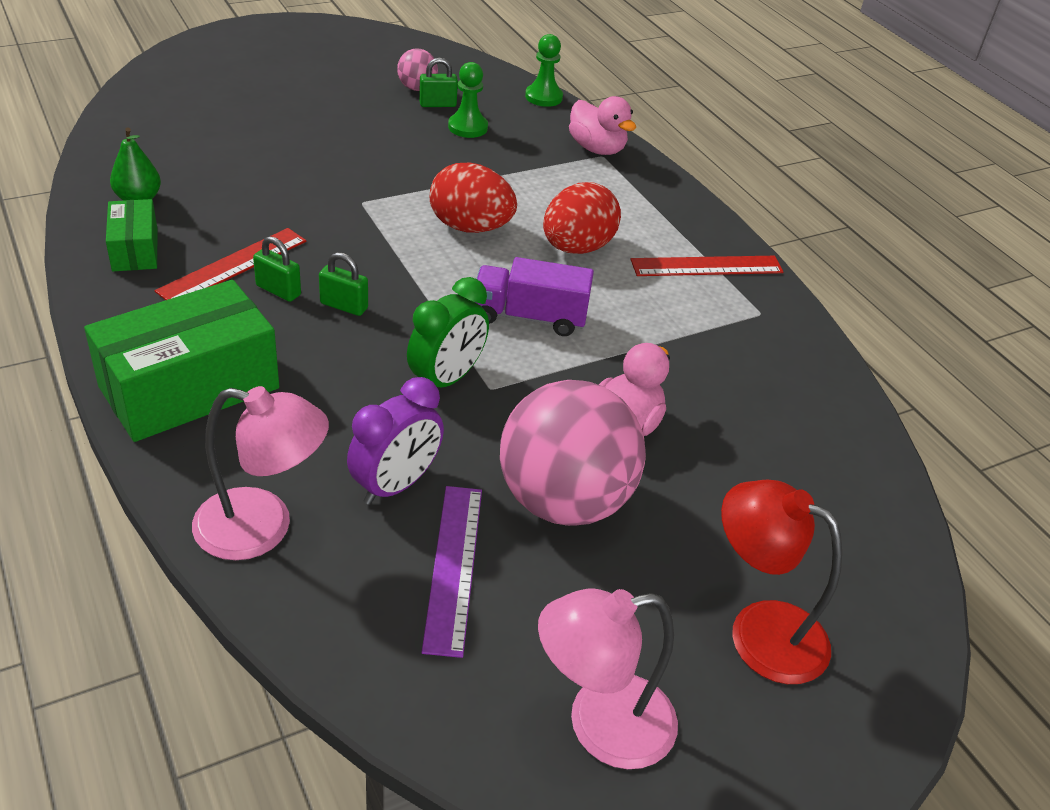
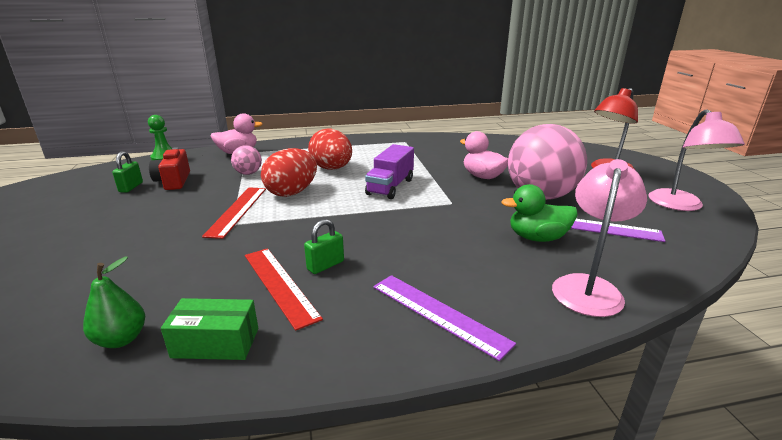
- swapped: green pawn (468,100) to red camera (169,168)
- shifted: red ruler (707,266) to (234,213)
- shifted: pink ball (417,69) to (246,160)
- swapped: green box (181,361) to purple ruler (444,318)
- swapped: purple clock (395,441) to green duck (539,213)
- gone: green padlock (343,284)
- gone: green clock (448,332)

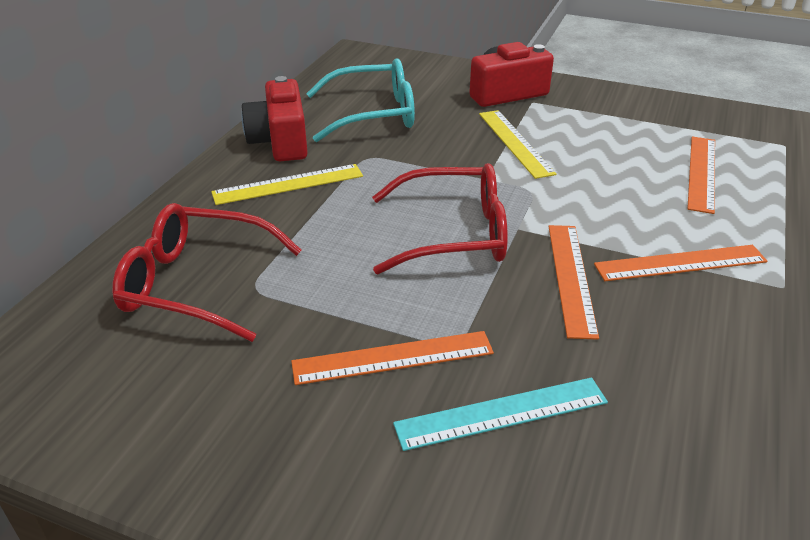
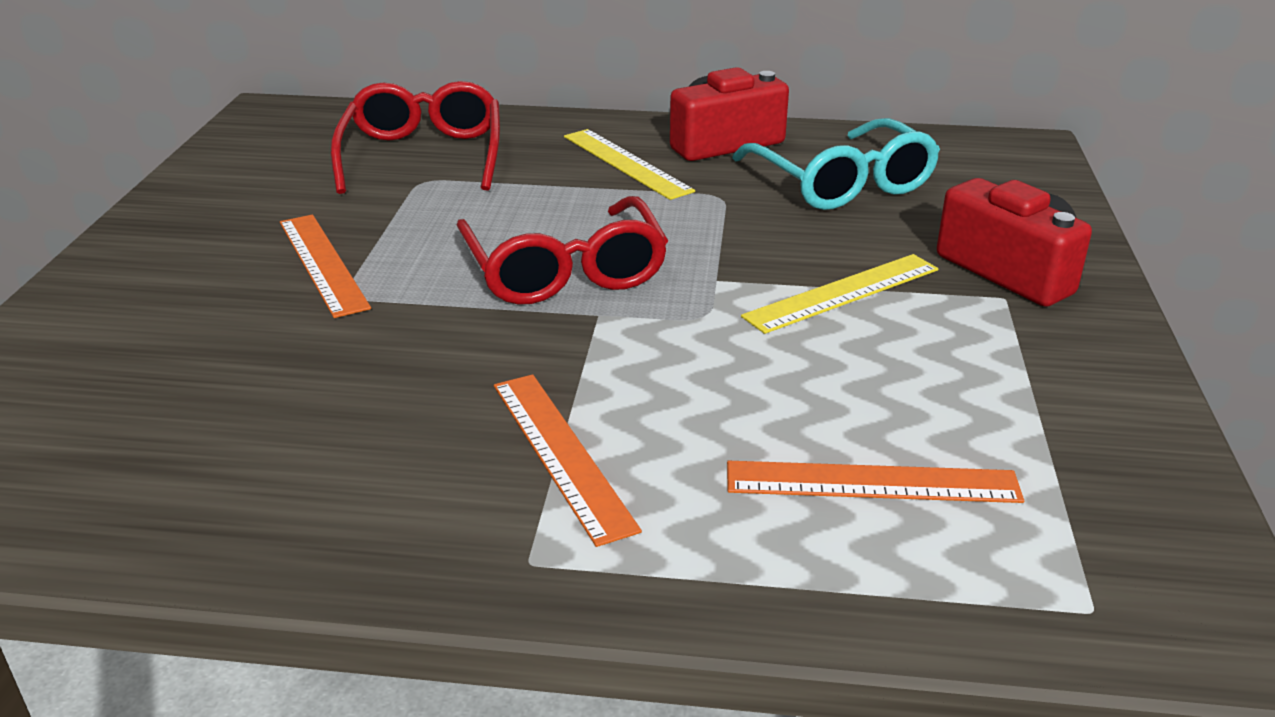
- gone: turquoise ruler (500,414)
- gone: orange ruler (574,282)

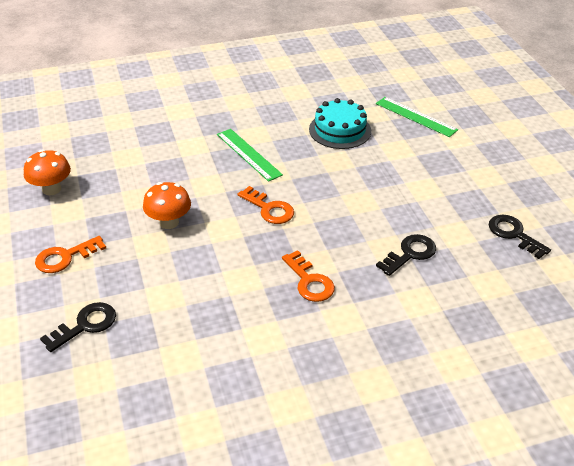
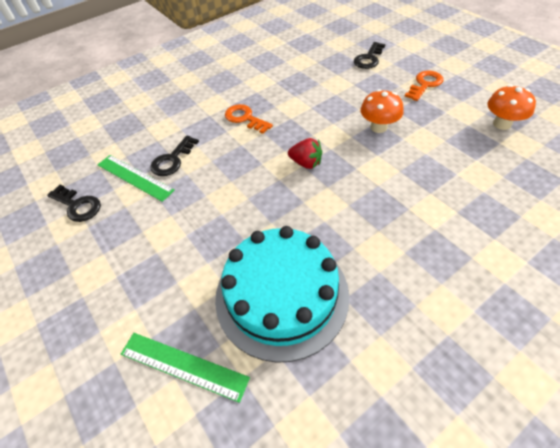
- shifted: green ruler (250,155) to (136,178)
- scaled: turquoise cake (340,123) = (282,294) x1.58
- swapped: orange key (266,205) to red strawberry (305,153)

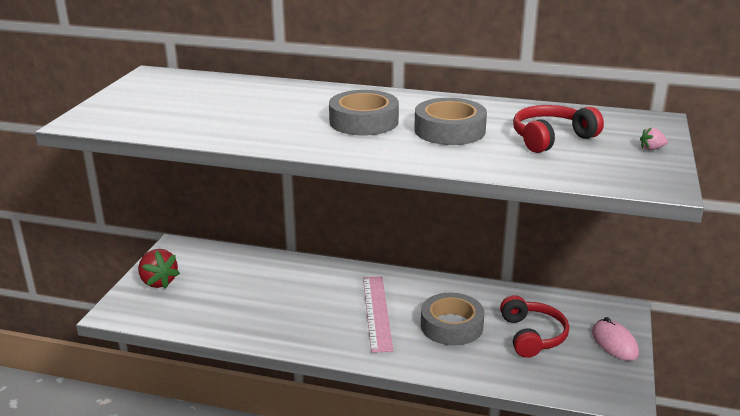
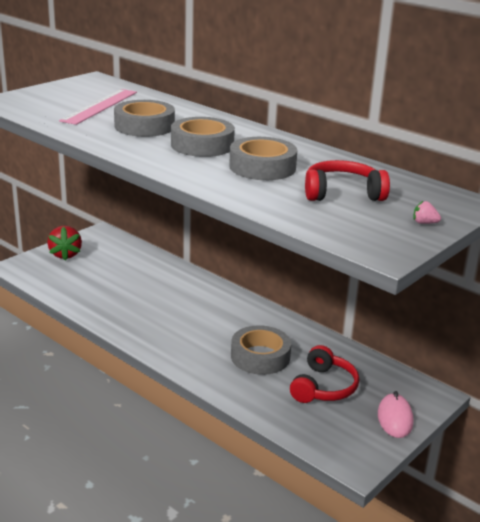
- shifted: pink ruler (378,314) to (98,107)
- new: grey tape (144,118)

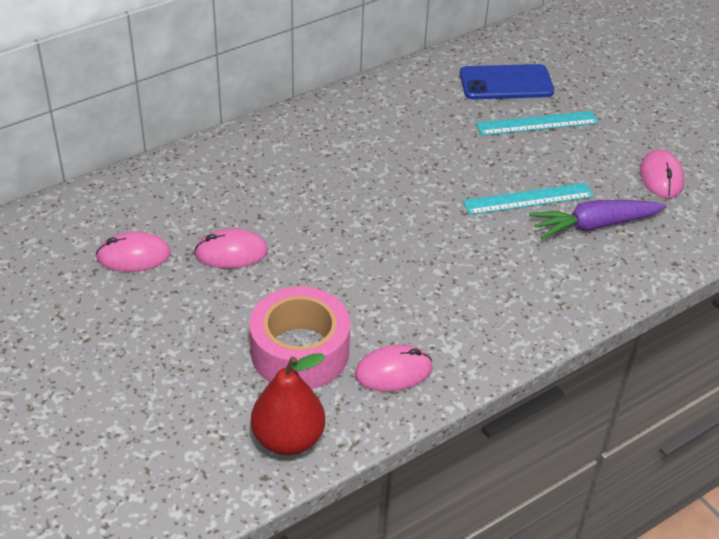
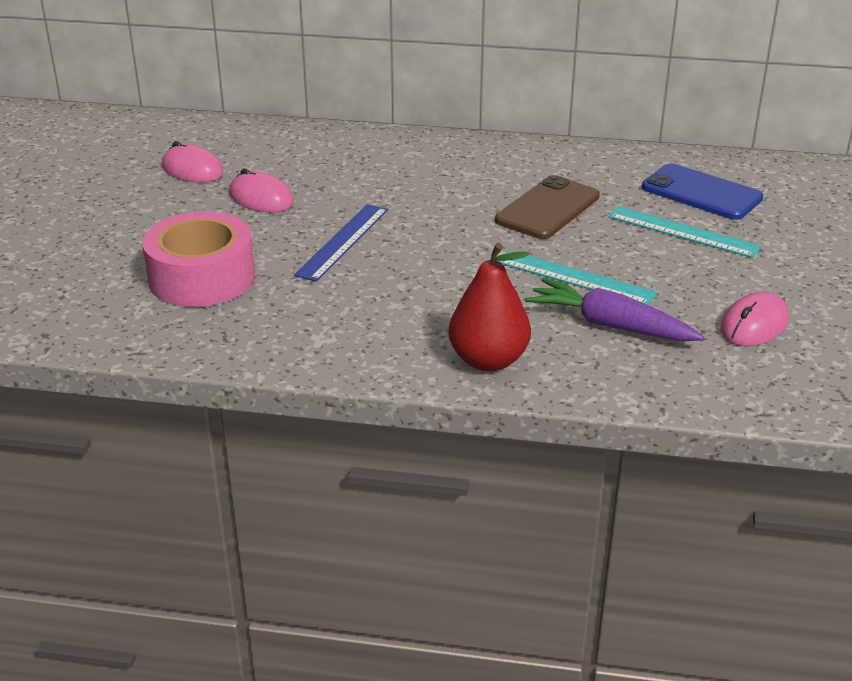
- new: blue ruler (341,243)
- shifted: red pear (288,404) to (489,307)
- new: brown phone (547,207)
- gone: pink mouse (393,368)

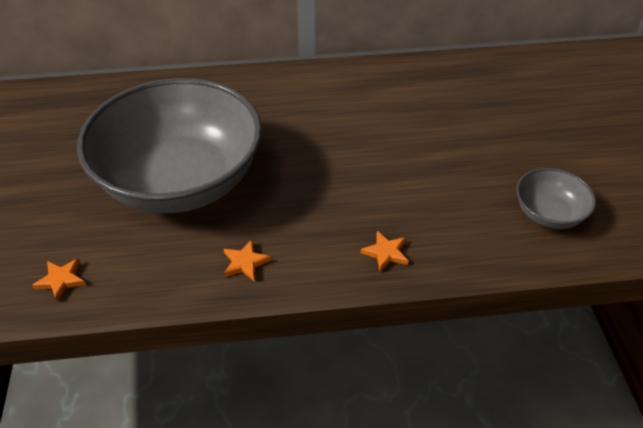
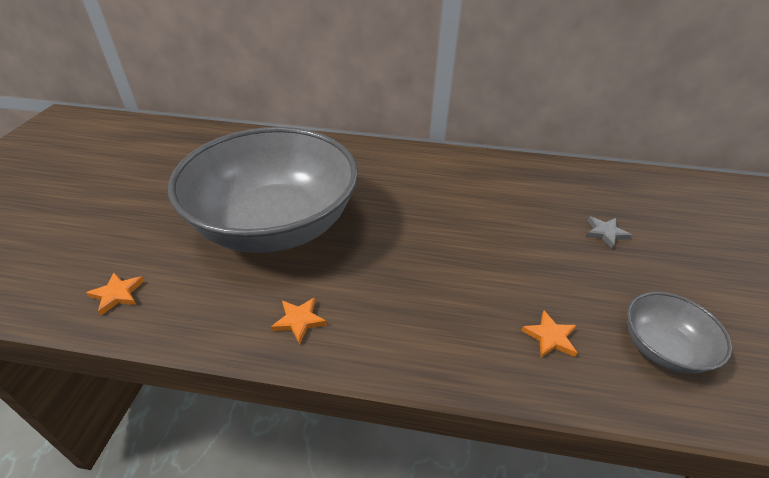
- shifted: orange star (385,251) to (549,334)
- new: grey star (609,232)

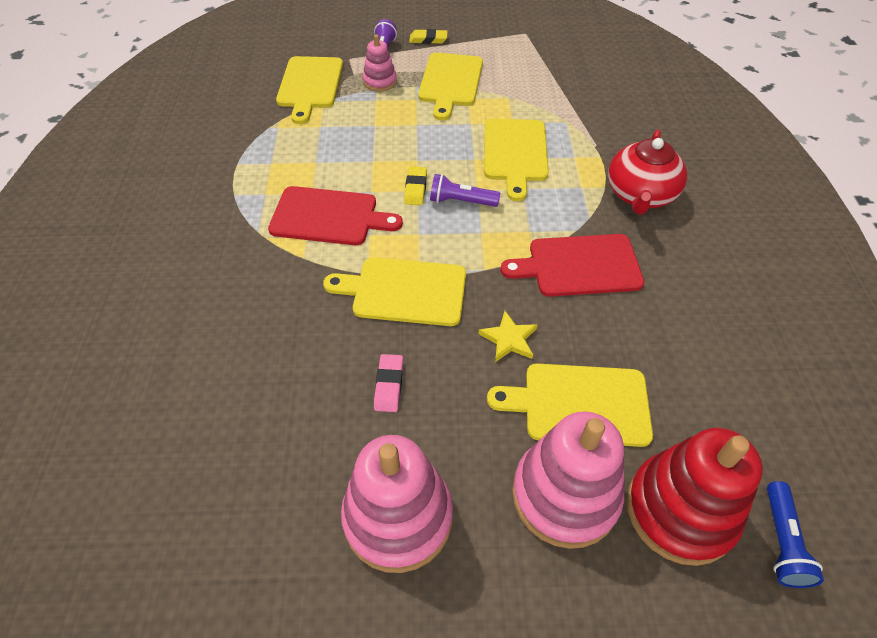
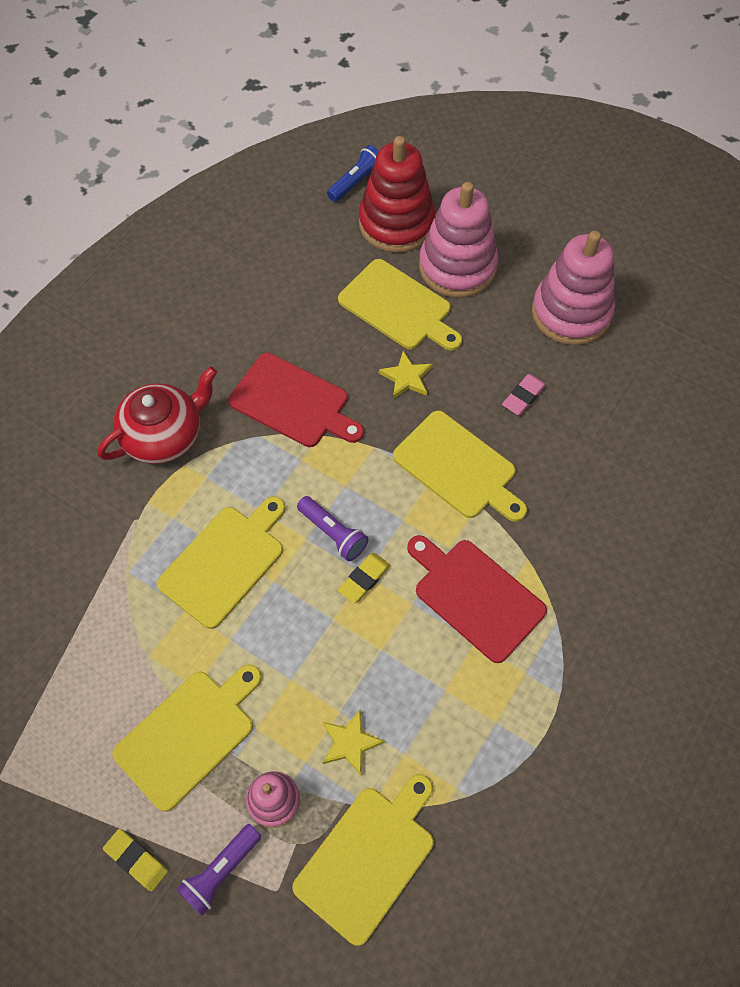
- new: yellow star (353,742)

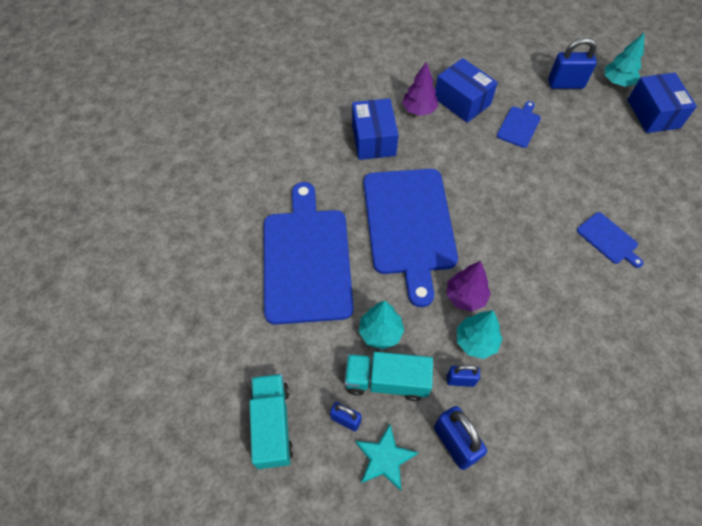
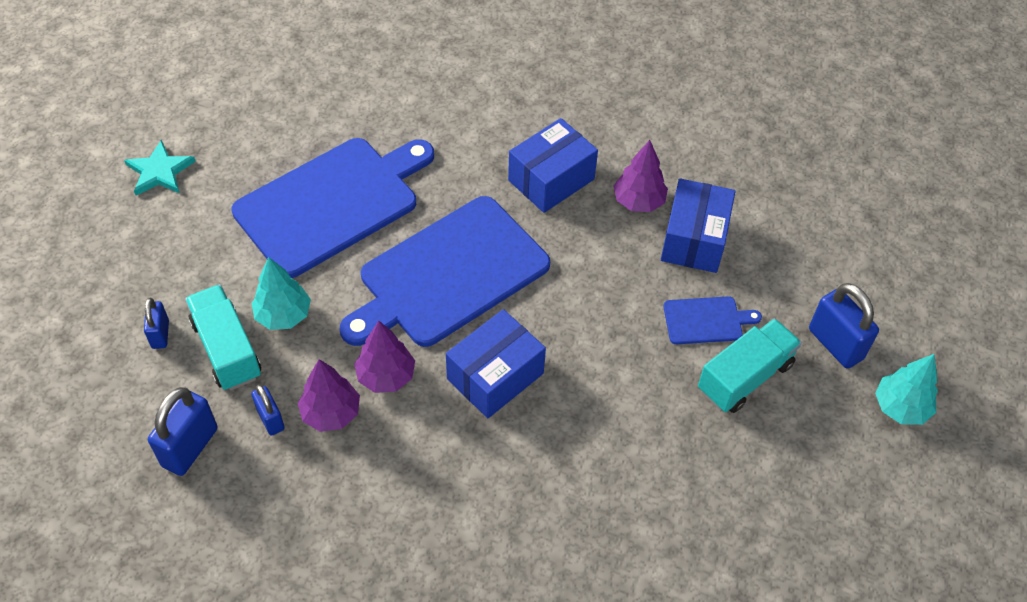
- shifted: turquoise star (387,458) to (160,168)
- repainted: turquoise tree (480,334) to purple tree (329,395)
- shifted: blue box (662,103) to (496,363)
- shifted: turquoise truck (271,421) to (750,365)
- gone: blue cutting board (610,240)

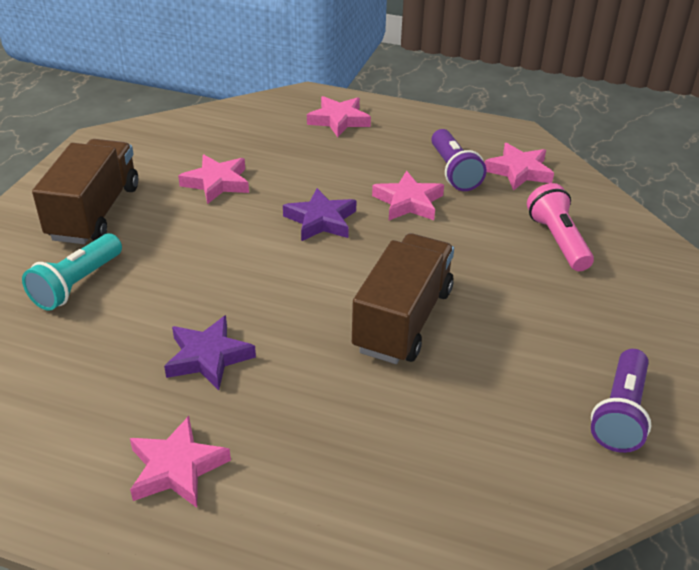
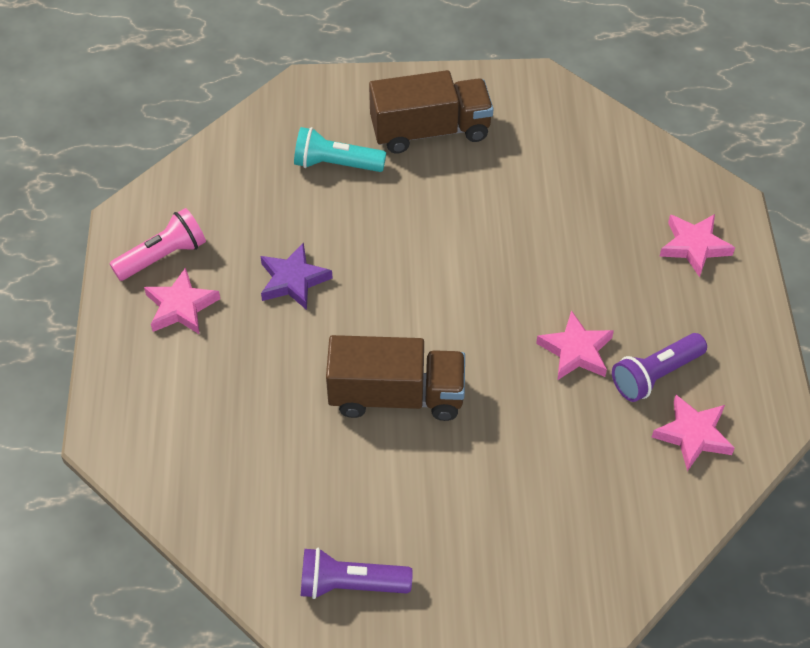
- shifted: pink flashlight (560,227) to (158,244)
- gone: pink star (213,179)
- gone: purple star (320,214)

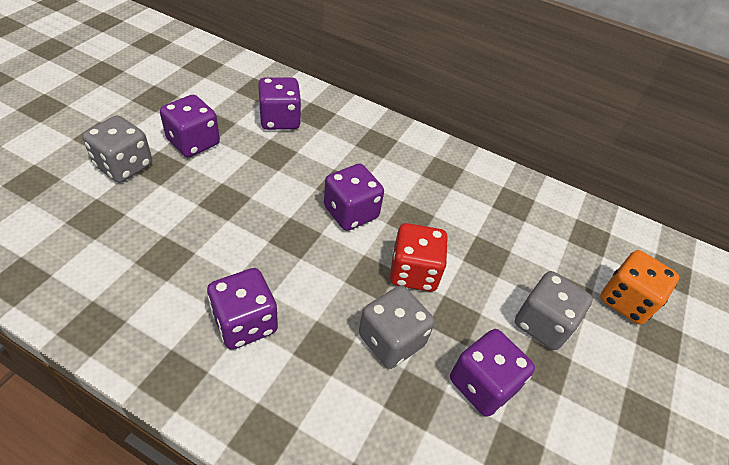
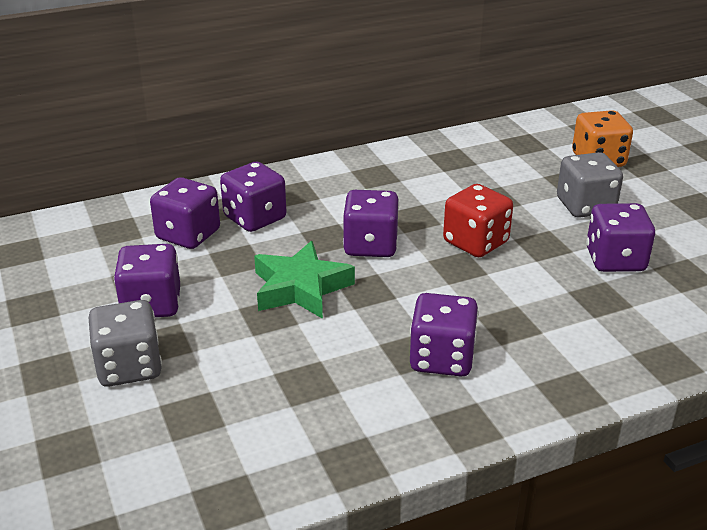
- new: purple dice (253,197)
- new: green star (304,280)
- gone: grey dice (397,327)

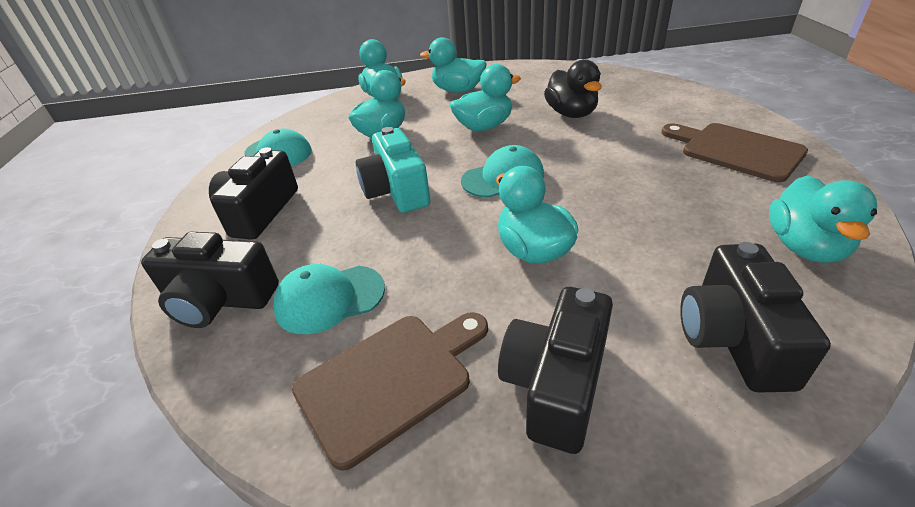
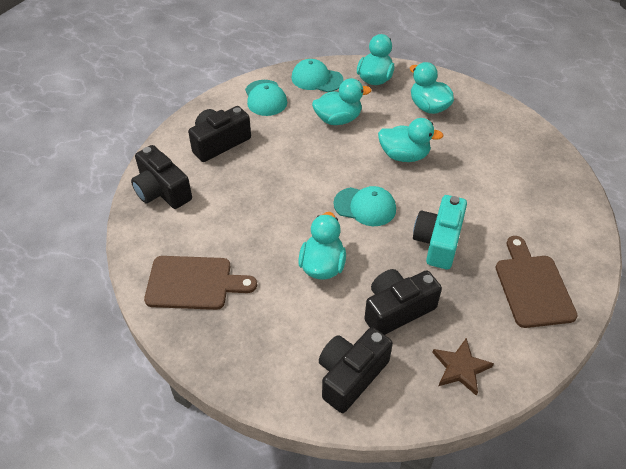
- shifted: turquoise cap (329,299) to (318,75)
- shifted: black camera (555,370) to (403,302)
- shifted: turquoise camera (393,170) to (440,232)
- swapped: turquoise duck (823,219) to brown star (463,367)
- gone: black duck (573,88)

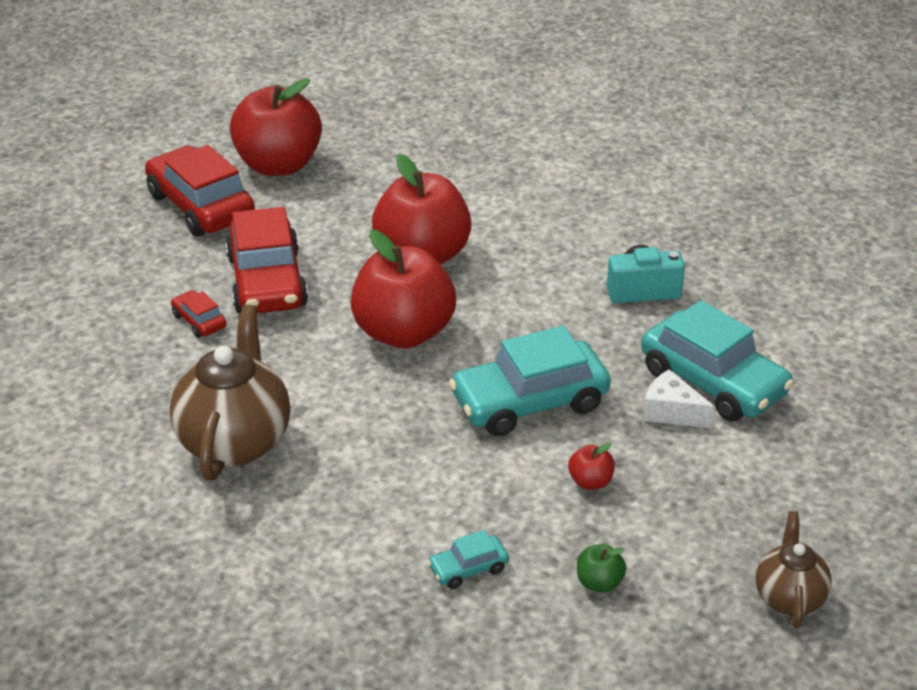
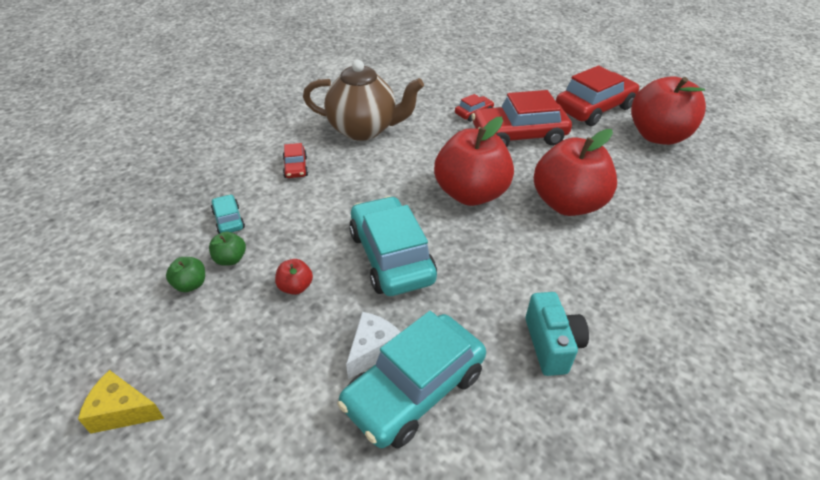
- swapped: brown teapot (794,569) to yellow cheese (121,402)
- new: green apple (227,249)
- new: red car (295,160)

